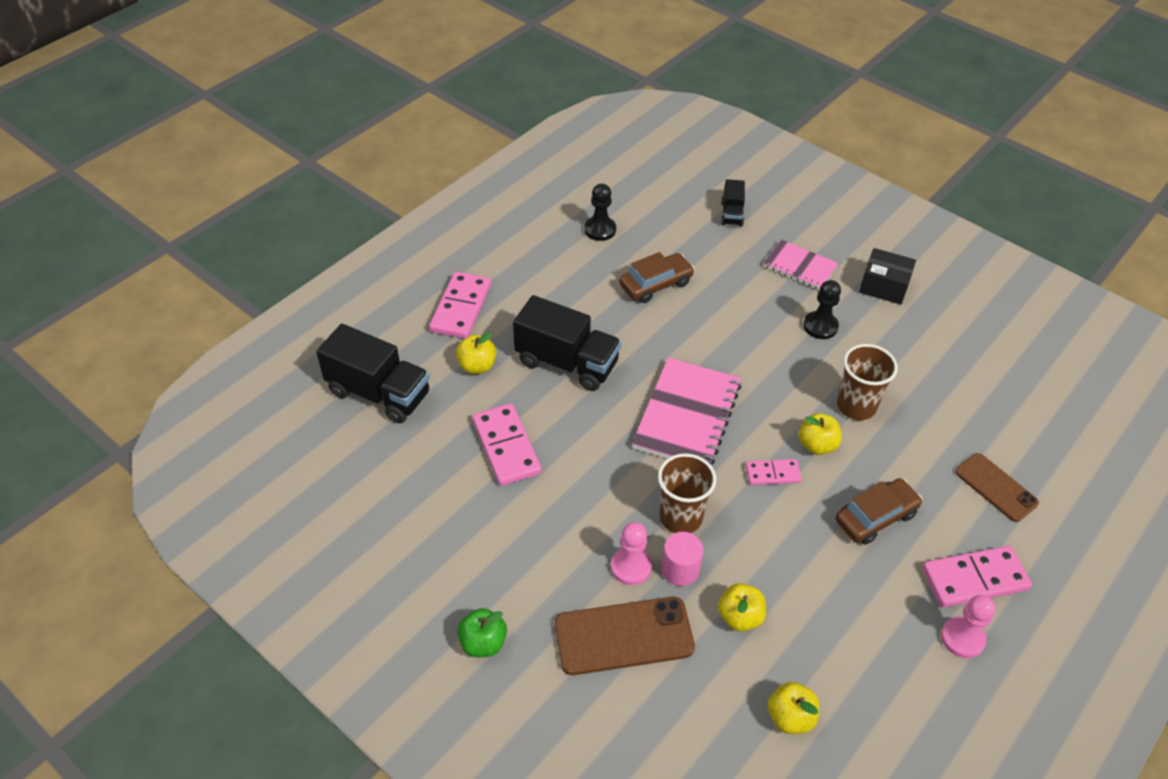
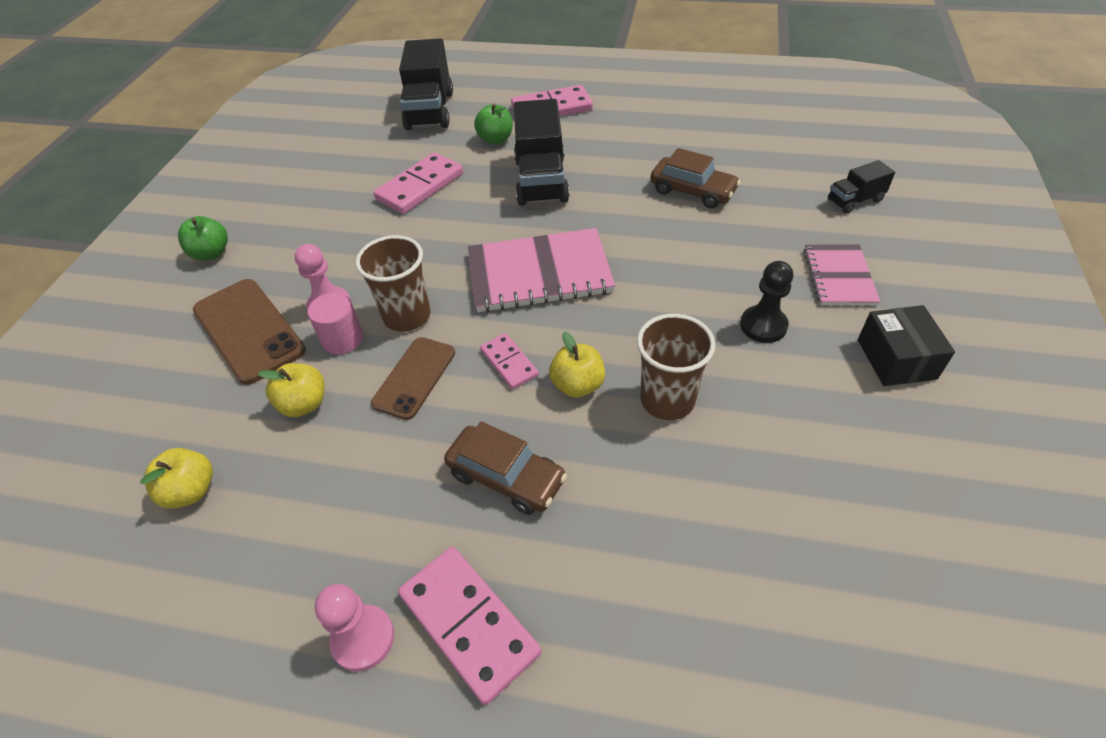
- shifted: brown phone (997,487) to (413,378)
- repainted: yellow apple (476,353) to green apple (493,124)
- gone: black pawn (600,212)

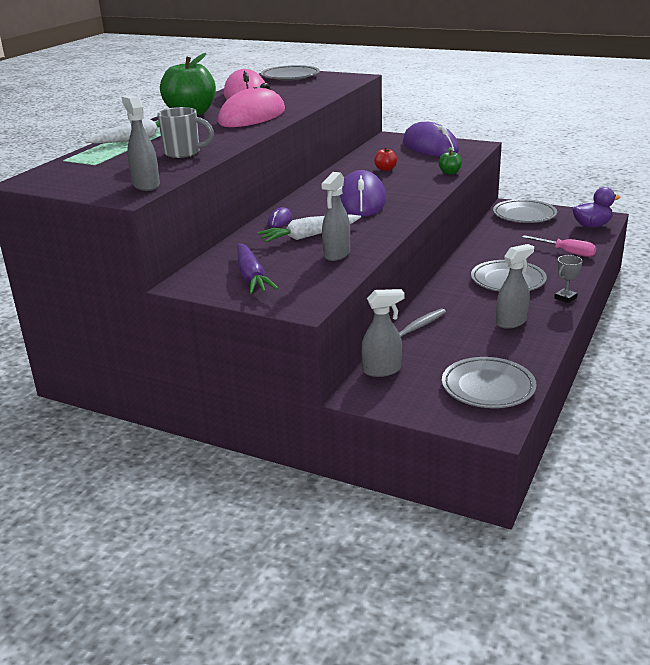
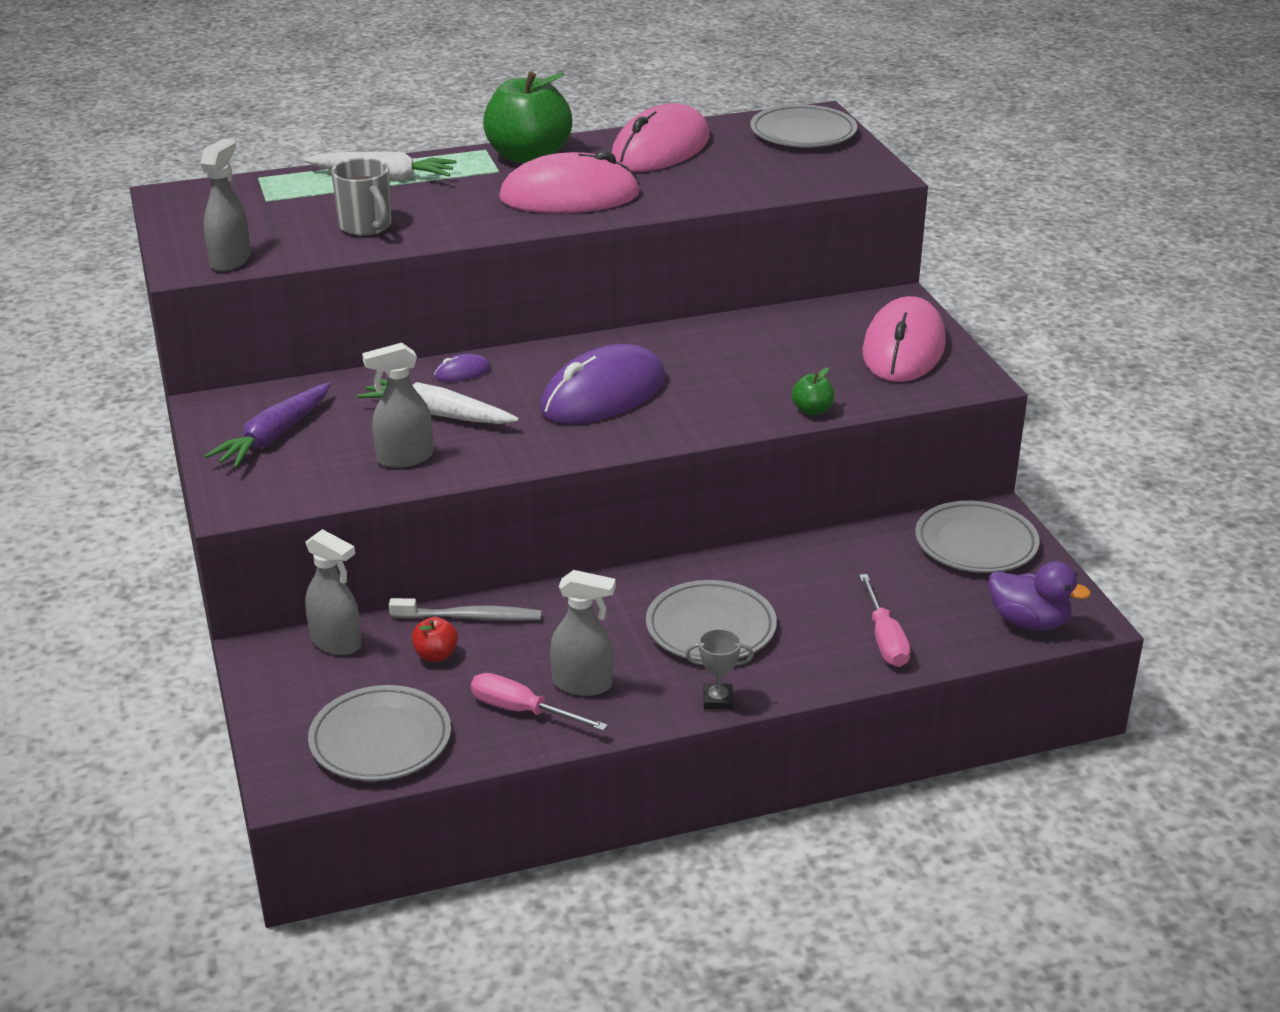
- shifted: red apple (385,159) to (435,639)
- new: pink screwdriver (539,702)
- repainted: purple mouse (431,139) to pink mouse (904,339)

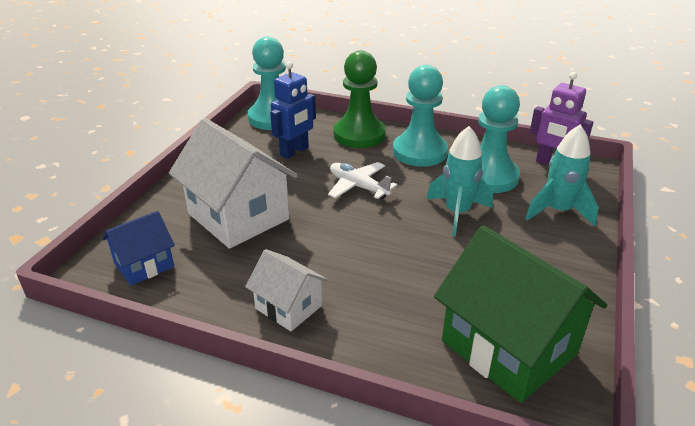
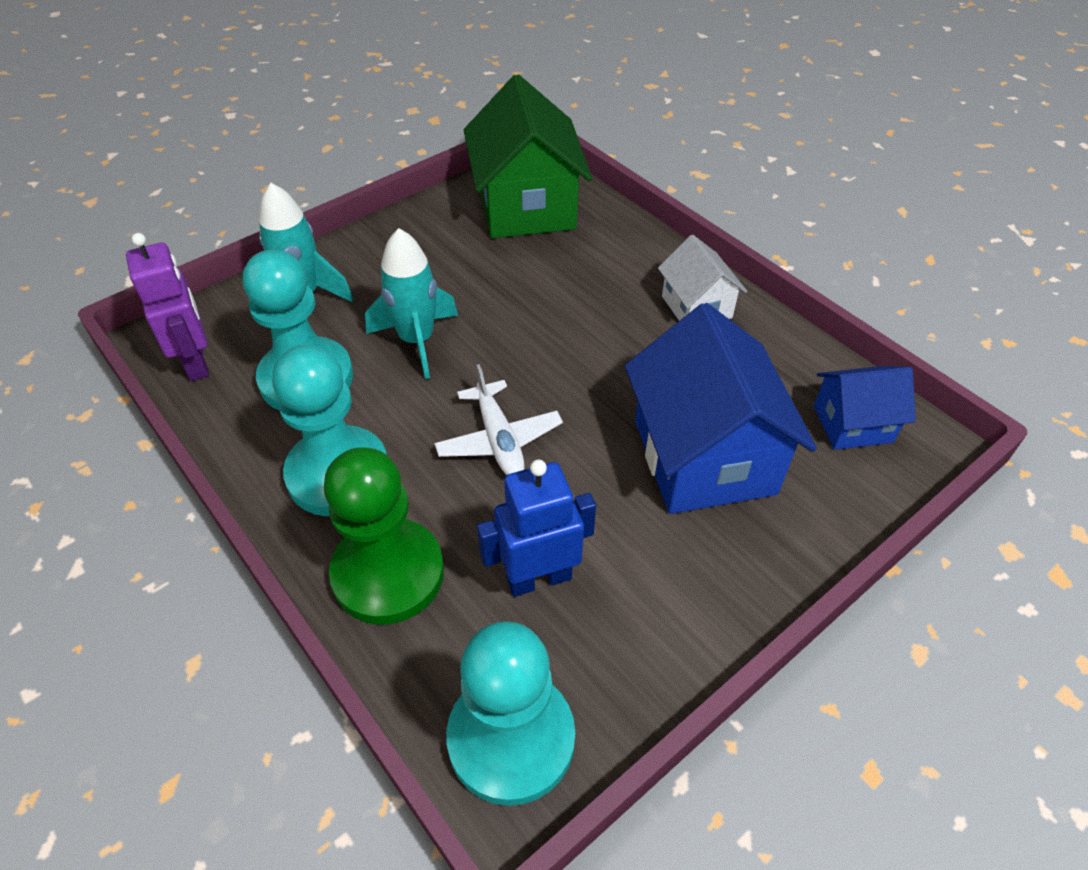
- repainted: white house (233,183) to blue house (721,408)

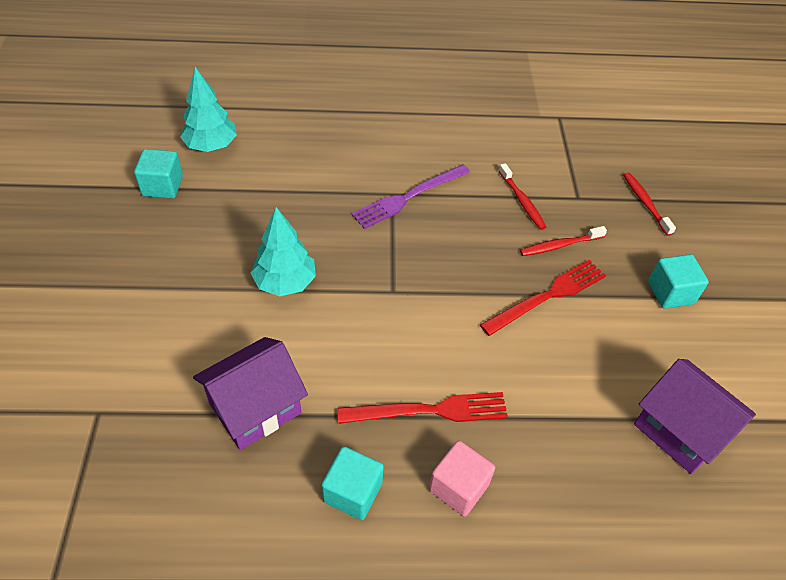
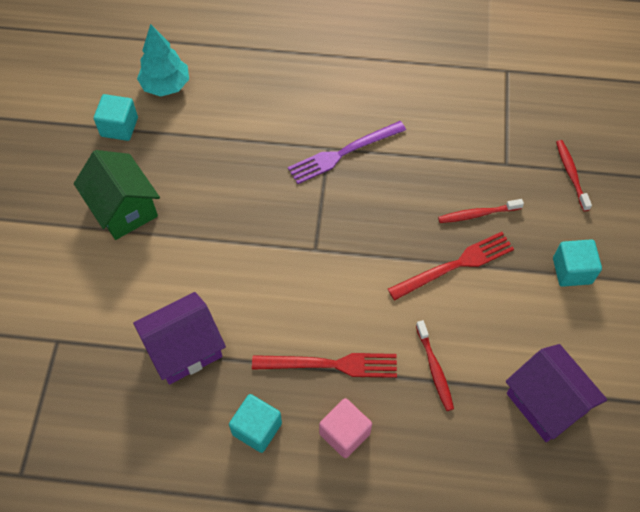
- new: green house (117,195)
- shifted: red toothbrush (522,196) to (435,365)
- gone: turquoise tree (283,252)

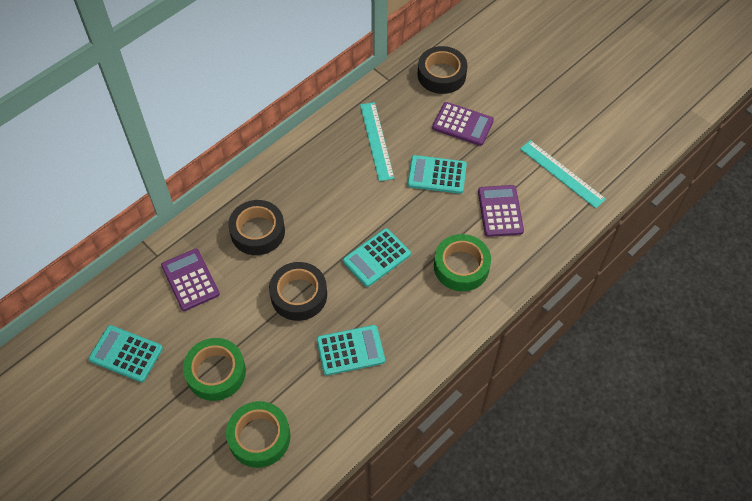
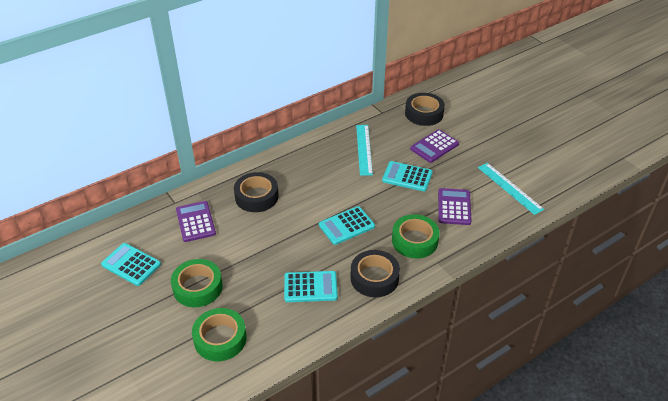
- shifted: black tape (298,291) to (375,273)
- rotated: purple calculator (463,124) = (434,146) 105 degrees clockwise

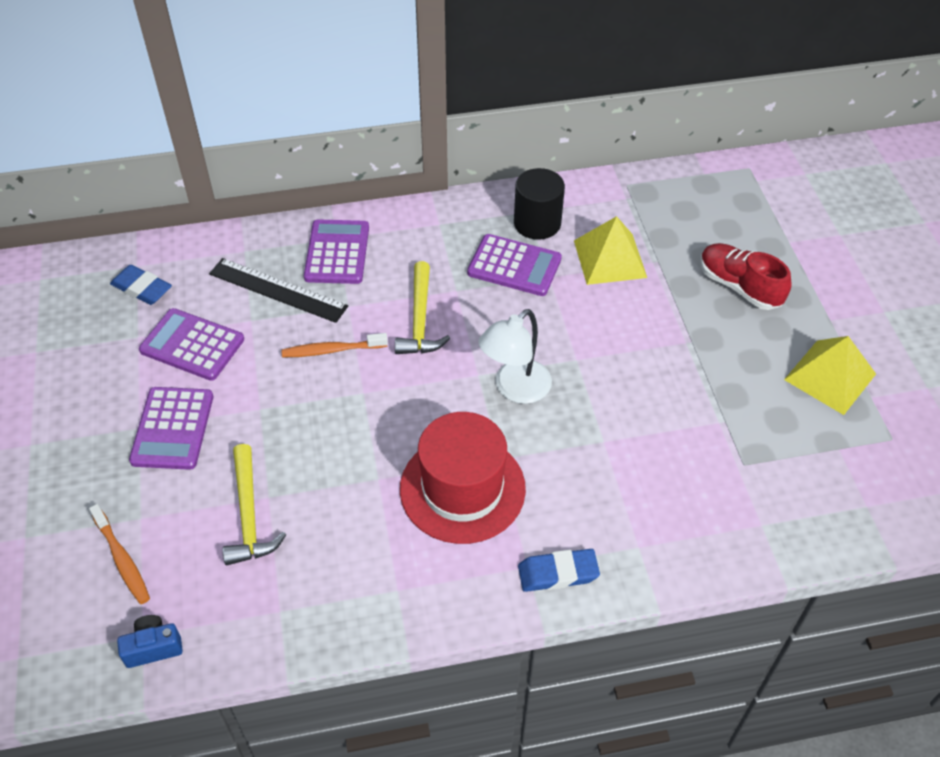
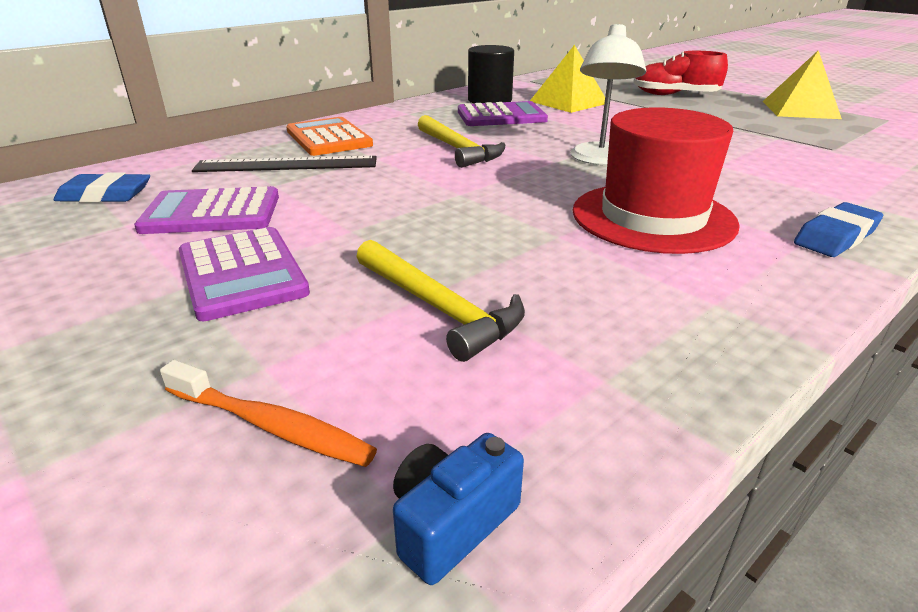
- repainted: purple calculator (336,251) to orange calculator (329,136)
- gone: orange toothbrush (334,345)

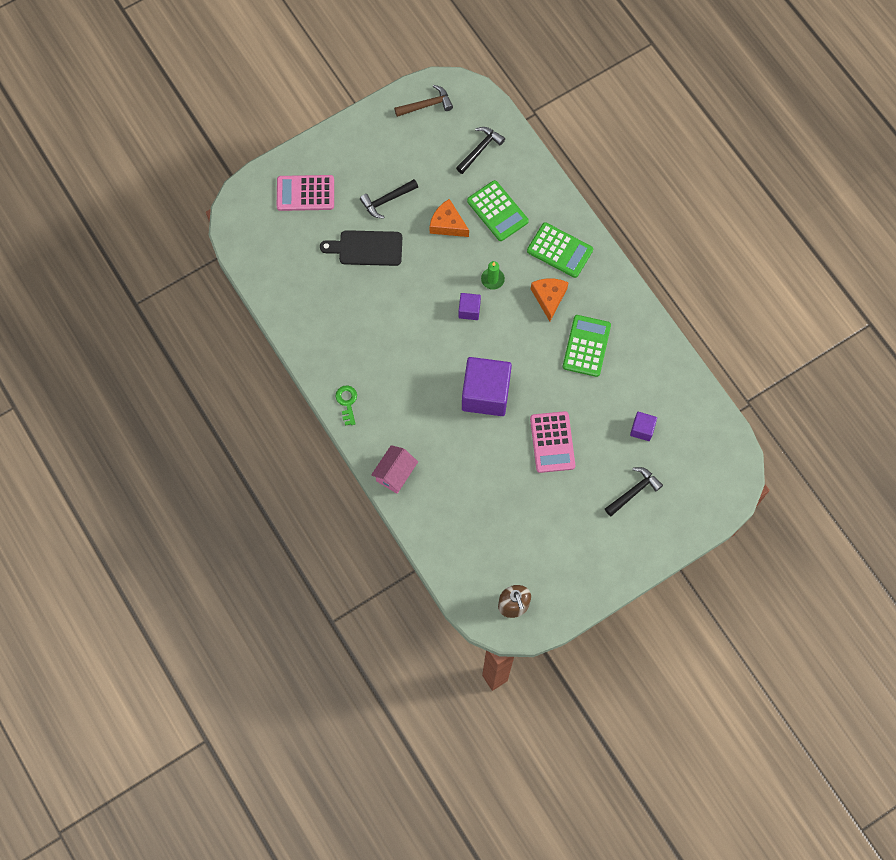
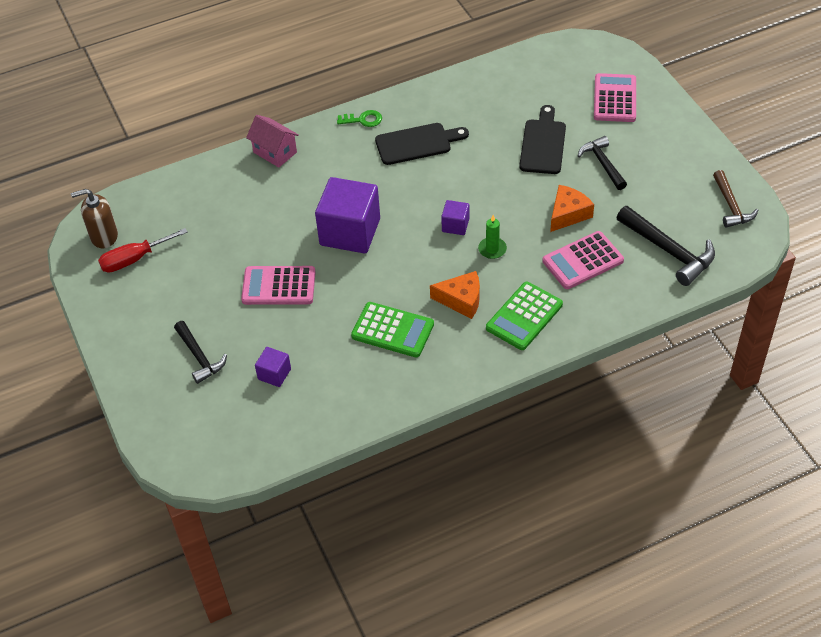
- new: red screwdriver (143,250)
- new: black cutting board (422,144)
- repainted: green calculator (498,210) to pink calculator (583,260)
- scaled: black hammer (480,150) = (665,246) x1.51

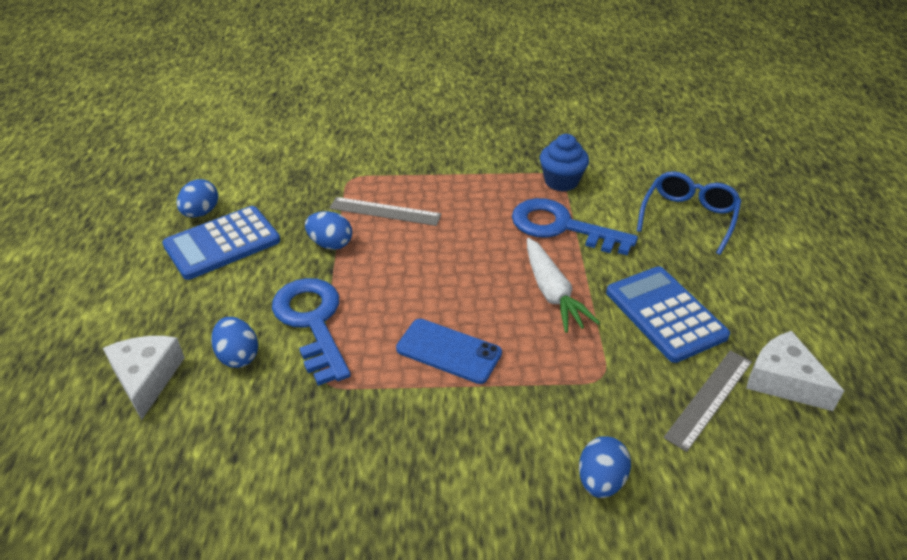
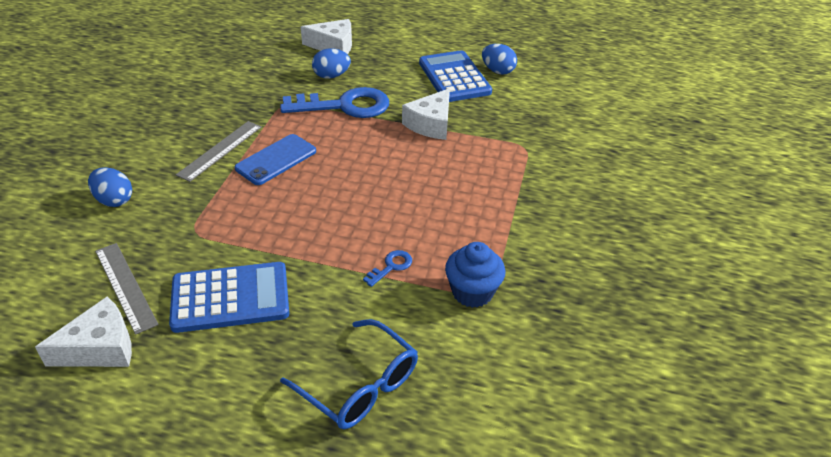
- shifted: grey ruler (385,211) to (219,151)
- scaled: blue key (575,227) = (387,268) x0.42
- swapped: blue egg (328,230) to white cheese (426,114)
- gone: white carrot (563,285)

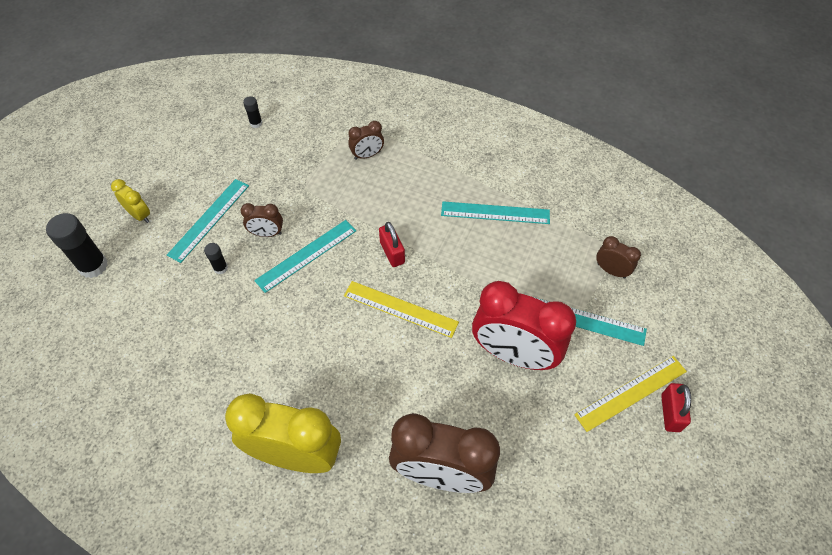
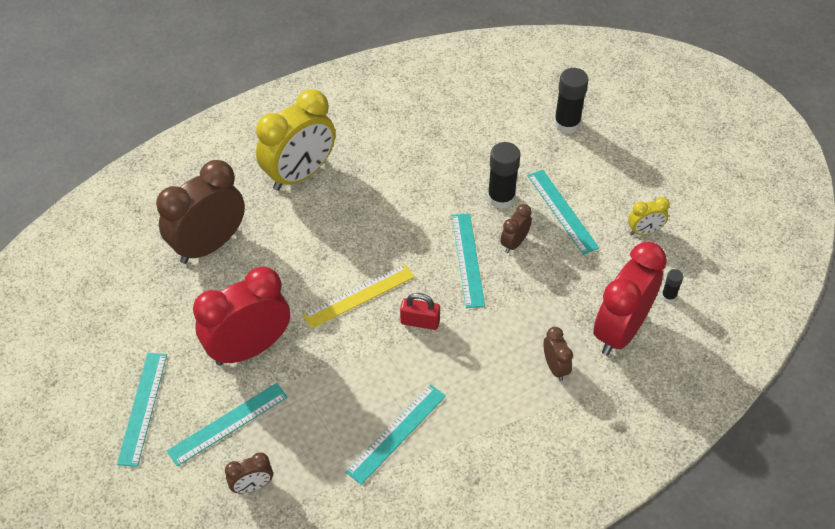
- repainted: yellow ruler (630,394) to turquoise ruler (142,410)
- scaled: black glue stick (216,258) = (503,175) x1.99
- rotated: brown clock (366,140) = (558,354) 150 degrees clockwise
- new: red clock (630,299)
- shifted: yellow clock (130,201) to (649,216)
- gone: red padlock (676,407)

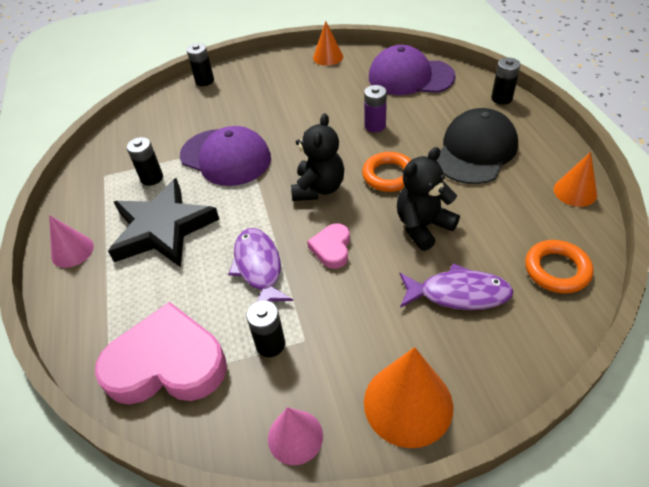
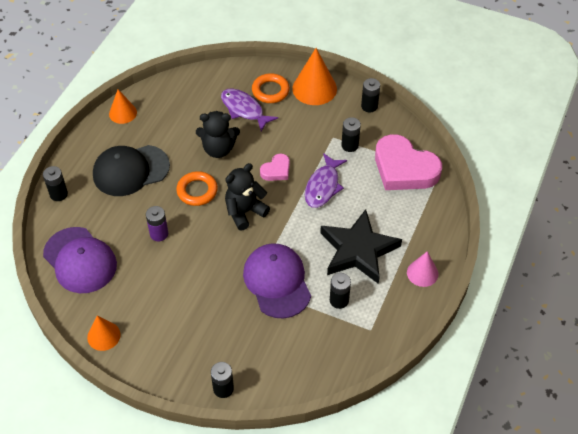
- shifted: orange ring (559,267) to (271,88)
- swapped: pink cone (295,436) to black battery (370,95)

